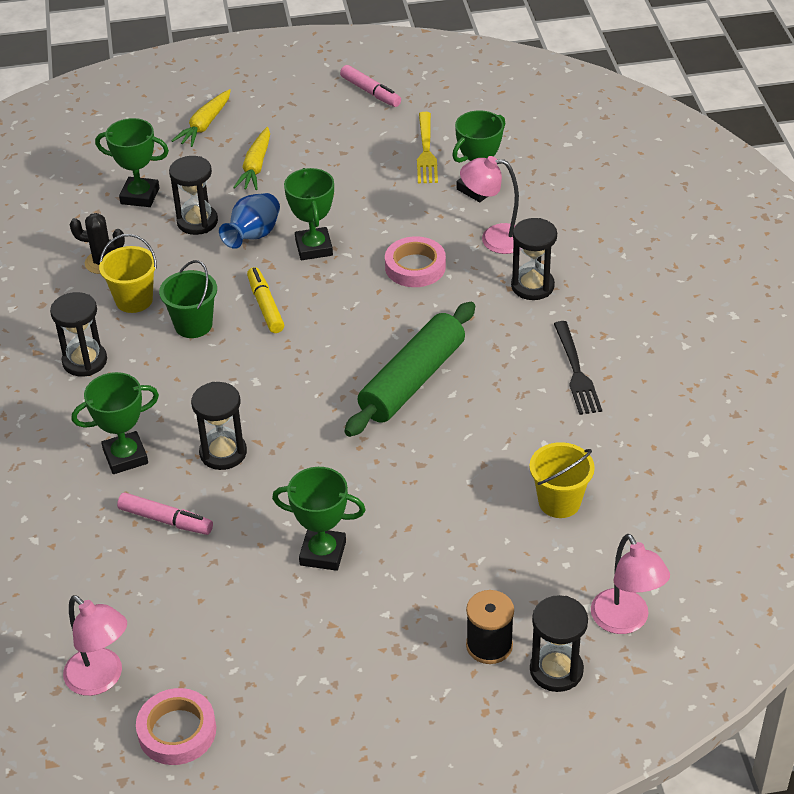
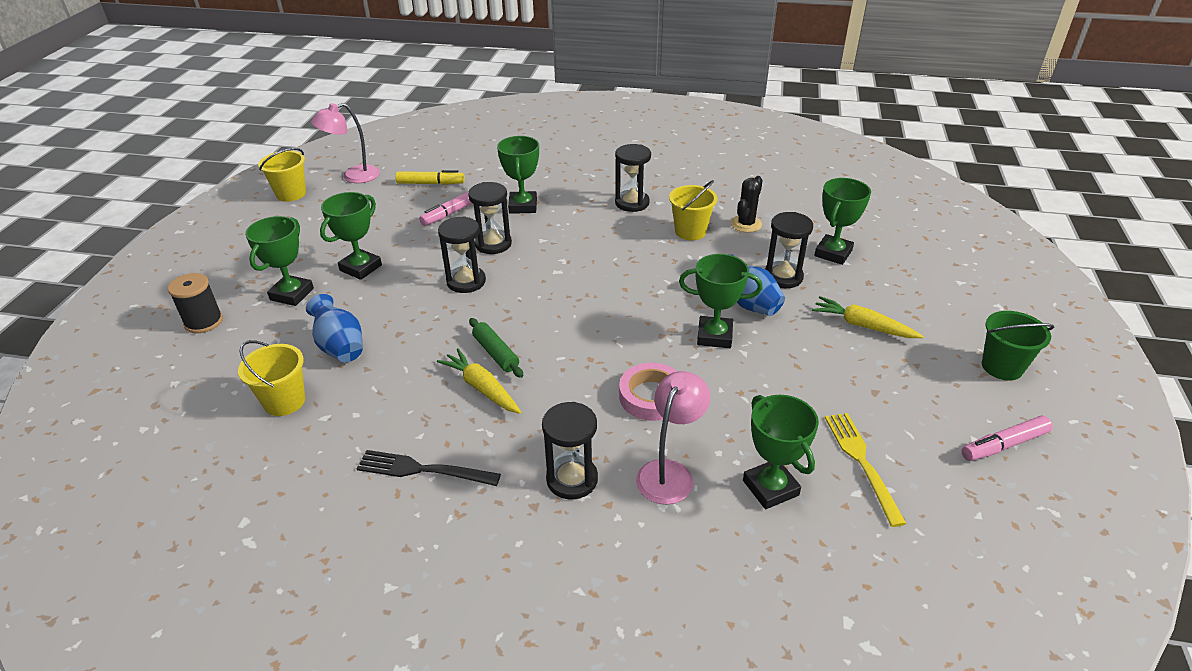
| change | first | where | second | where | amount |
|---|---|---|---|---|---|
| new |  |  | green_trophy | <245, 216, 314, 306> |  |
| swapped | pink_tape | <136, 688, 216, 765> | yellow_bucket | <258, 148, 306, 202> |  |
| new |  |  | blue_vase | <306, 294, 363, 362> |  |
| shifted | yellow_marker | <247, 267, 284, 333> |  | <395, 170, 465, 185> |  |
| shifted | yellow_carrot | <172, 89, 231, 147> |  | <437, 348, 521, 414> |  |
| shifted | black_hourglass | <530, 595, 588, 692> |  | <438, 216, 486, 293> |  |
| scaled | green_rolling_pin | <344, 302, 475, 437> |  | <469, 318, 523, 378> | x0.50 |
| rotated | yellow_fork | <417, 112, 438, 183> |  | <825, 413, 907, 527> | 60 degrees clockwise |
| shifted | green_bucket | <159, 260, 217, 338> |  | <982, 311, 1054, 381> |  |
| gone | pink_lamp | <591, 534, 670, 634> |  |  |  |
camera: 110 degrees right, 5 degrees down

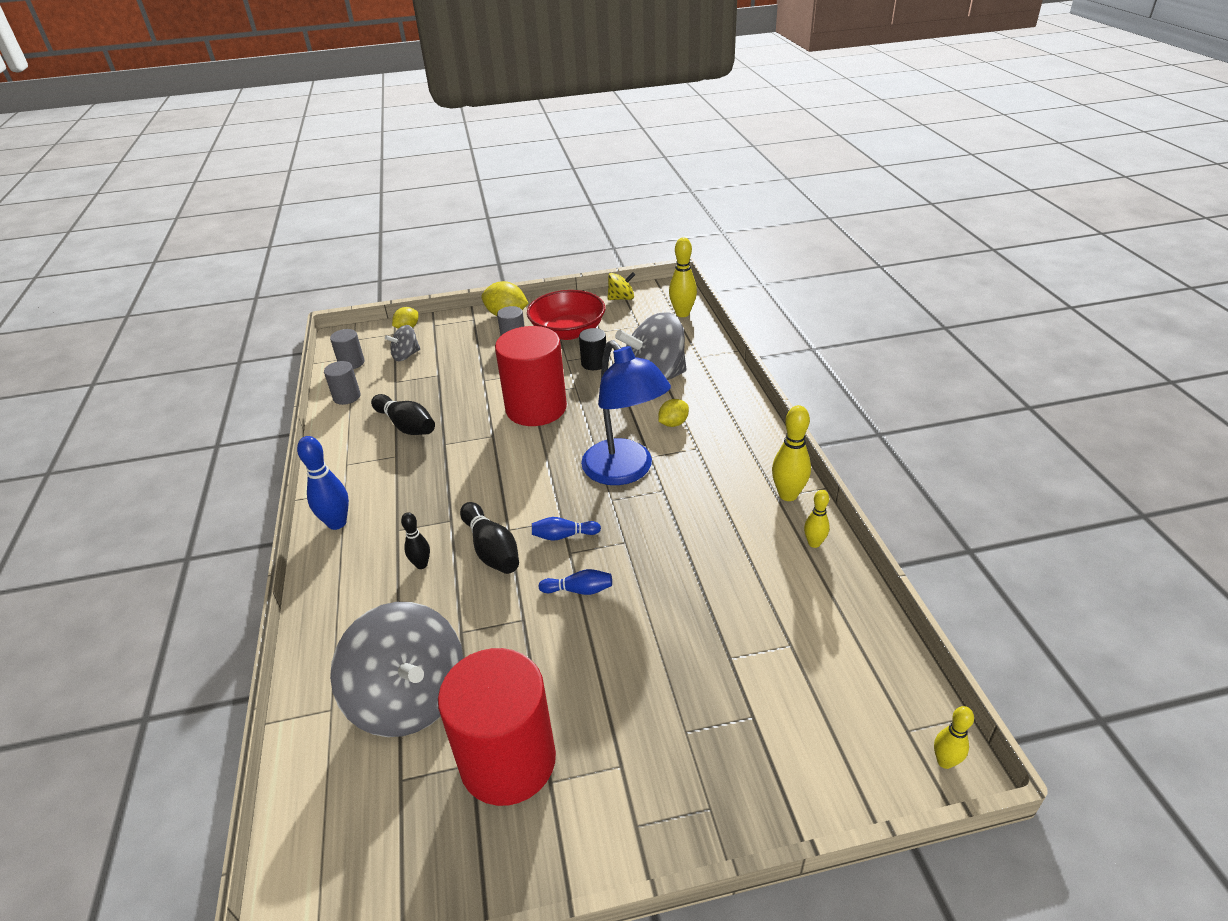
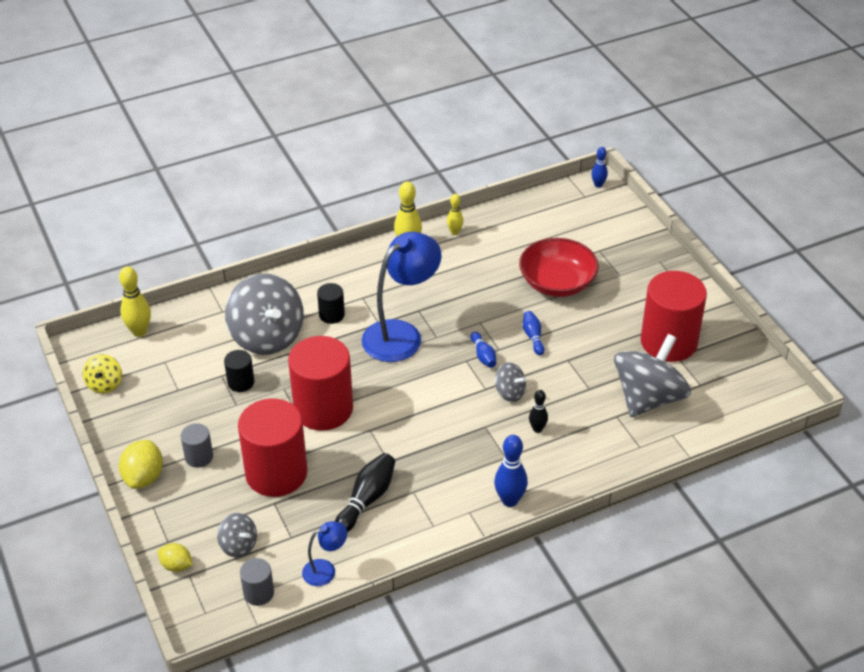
| change | first | where | second | where | amount |
|---|---|---|---|---|---|
| rotated | yellow_spinning_top | <607, 272, 635, 300> |  | <82, 354, 122, 394> | 150 degrees counterclockwise |
| new |  |  | red_cylinder | <238, 399, 307, 497> |  |
| swapped | grey_cylinder | <324, 361, 361, 405> | blue_lamp | <302, 521, 347, 586> |  |
| swapped | yellow_lemon | <658, 399, 689, 427> | black_cylinder | <317, 283, 345, 324> |  |
| swapped | black_bowling_pin | <460, 502, 519, 574> | grey_spinning_top | <495, 362, 526, 402> |  |
| shifted | red_bowl | <527, 290, 605, 340> |  | <519, 238, 599, 297> |  |
| repainted | yellow_bowling_pin | <934, 706, 974, 769> | blue_bowling_pin | <591, 147, 608, 188> |  |
camera: 105 degrees left, 5 degrees up

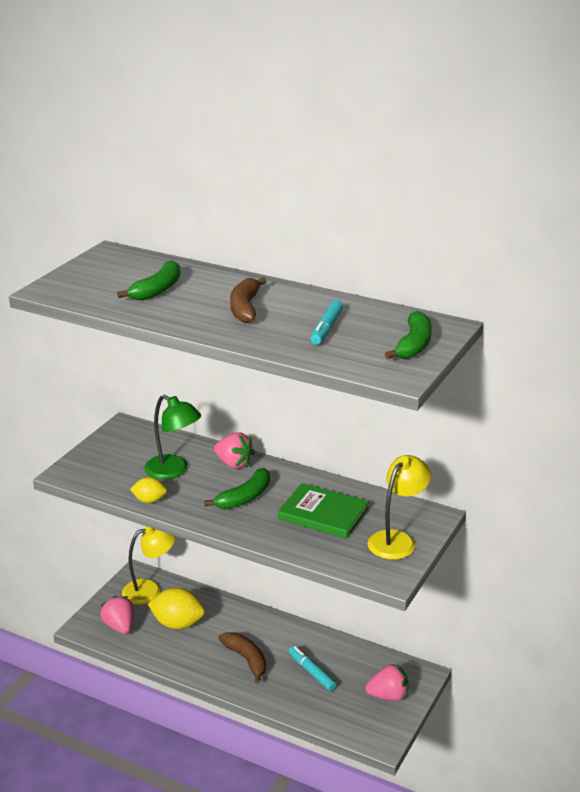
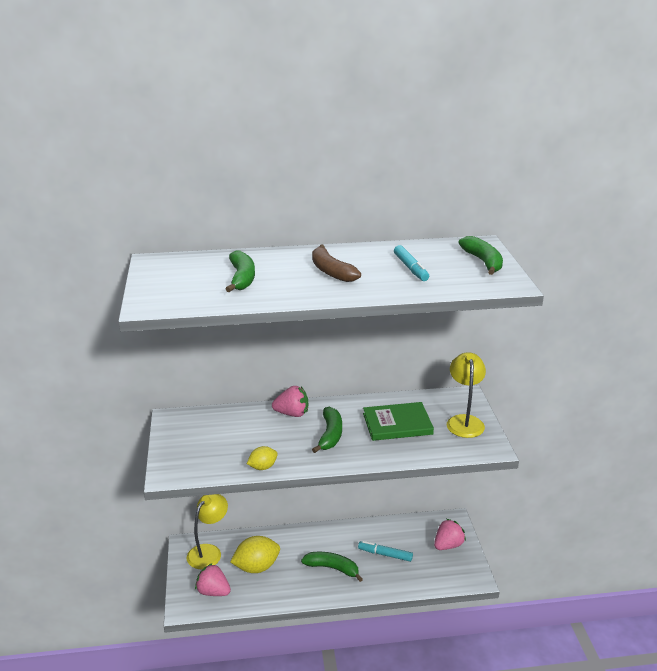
| change | first | where | second | where | amount |
|---|---|---|---|---|---|
| repainted | brown_banana | <218, 632, 266, 684> | green_banana | <301, 552, 363, 582> |  |
| gone | green_lamp | <144, 395, 201, 479> |  |  |  |
camera: 35 degrees left, 0 degrees up

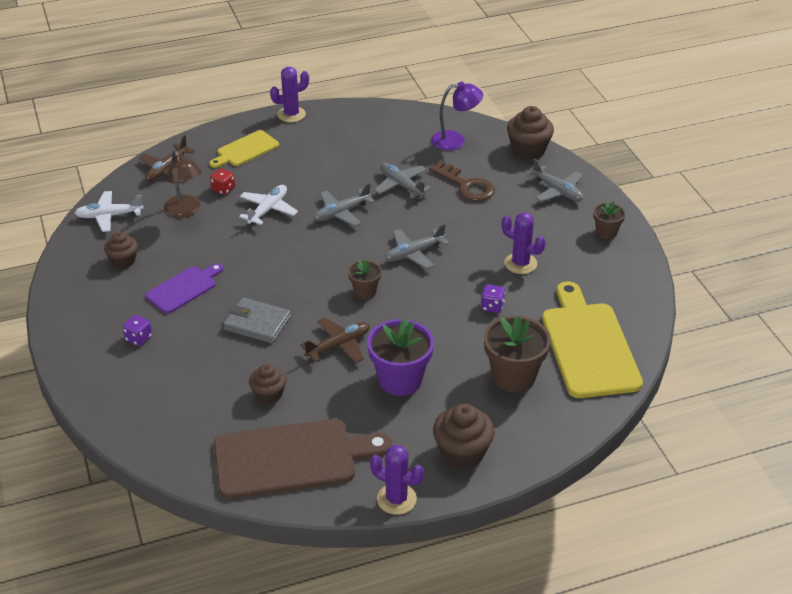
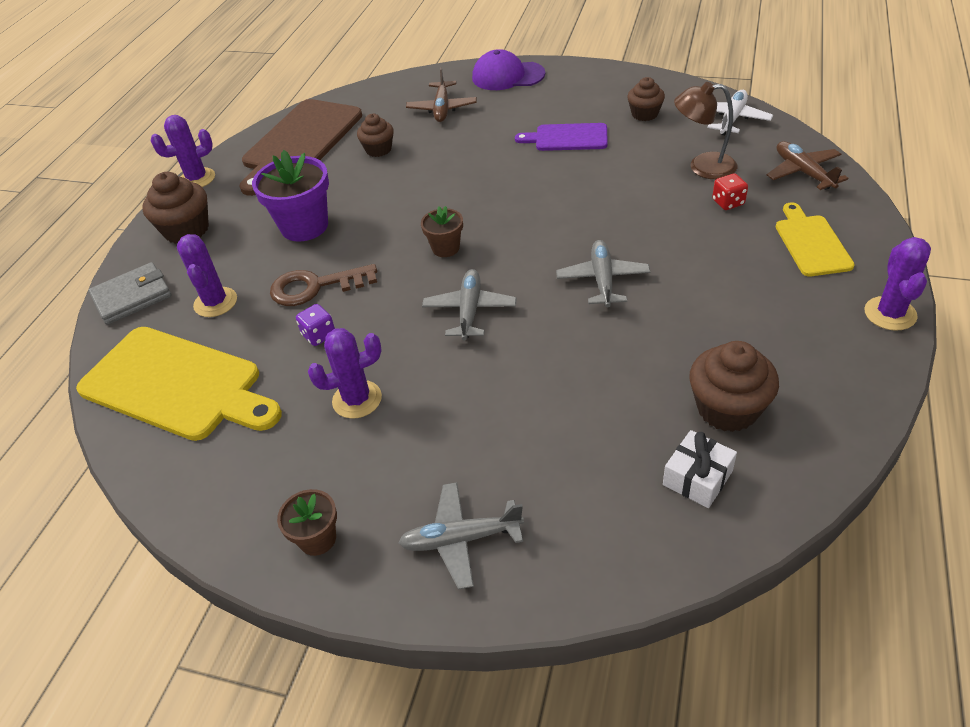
| change | first | where | second | where | amount |
|---|---|---|---|---|---|
| shifted | grey_wallet | <223, 297, 291, 343> |  | <88, 262, 172, 325> |  |
| swapped | brown_flower_pot | <484, 316, 551, 392> | purple_cactus | <177, 234, 237, 317> |  |
| shifted | brown_key | <429, 161, 495, 201> |  | <270, 264, 377, 306> |  |
| shifted | brown_plane | <300, 317, 370, 363> |  | <406, 67, 477, 122> |  |
| new |  |  | purple_cap | <472, 49, 545, 90> |  |
| rotated | purple_cutting_board | <145, 263, 223, 314> |  | <515, 123, 608, 151> | 105 degrees clockwise |
| swapped | purple_lamp | <431, 82, 483, 151> | white_gift | <663, 430, 737, 508> |  |
| shifted | brown_cupcake | <507, 106, 554, 159> |  | <689, 341, 779, 432> |  |
| gone | purple_dice | <122, 315, 152, 346> |  |  |  |
| gone | white_plane | <239, 185, 298, 225> |  |  |  |
| gone | grey_plane | <374, 163, 432, 199> |  |  |  |
camera: 130 degrees right, 5 degrees up

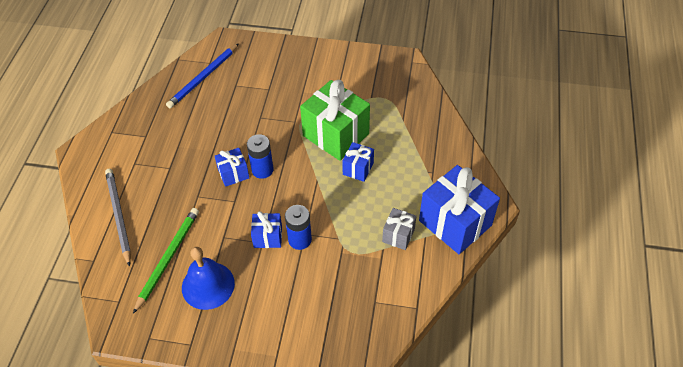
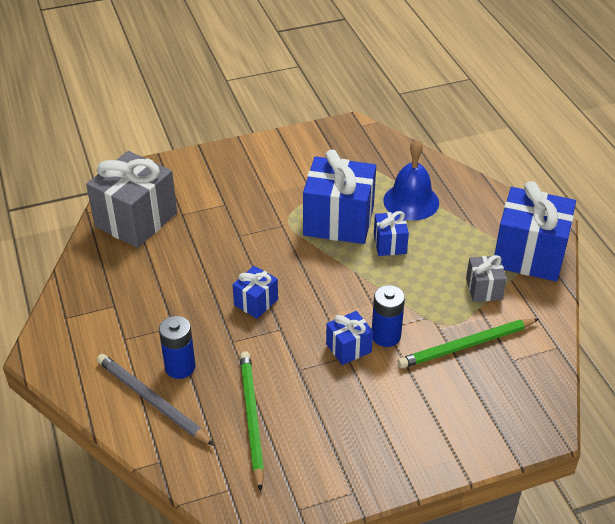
| change | first | where | second | where | amount |
|---|---|---|---|---|---|
| swapped | blue_pencil | <166, 43, 239, 108> | grey_gift | <86, 151, 177, 248> |  |
| shifted | blue_battery | <247, 134, 274, 179> |  | <159, 316, 196, 379> |  |
| repainted | green_gift | <300, 80, 370, 161> | blue_gift | <303, 149, 376, 244> |  |
| shifted | blue_bell | <182, 247, 235, 310> |  | <383, 139, 439, 220> |  |
| new |  |  | green_pencil | <397, 319, 539, 368> |  |
camera: 30 degrees left, 10 degrees down

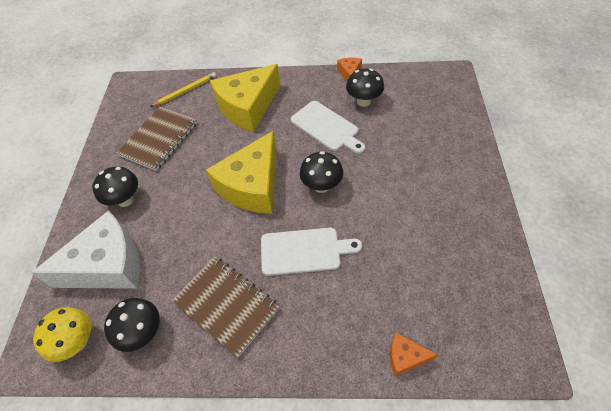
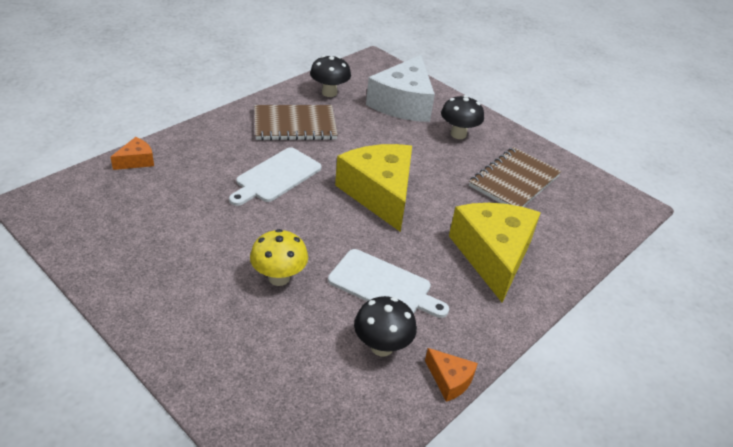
| change | first | where | second | where | amount |
|---|---|---|---|---|---|
| shifted | yellow_mushroom | <33, 307, 91, 362> |  | <250, 229, 308, 286> |  |
| rotated | white_cutting_board | <291, 101, 365, 154> |  | <328, 249, 449, 318> | 150 degrees counterclockwise |
| rotated | brown_notebook | <117, 107, 197, 171> |  | <469, 147, 561, 207> | 60 degrees clockwise |
| gone | yellow_pencil | <150, 72, 216, 107> |  |  |  |
| gone | black_mushroom | <300, 151, 343, 193> |  |  |  |
camera: 125 degrees right, 15 degrees down

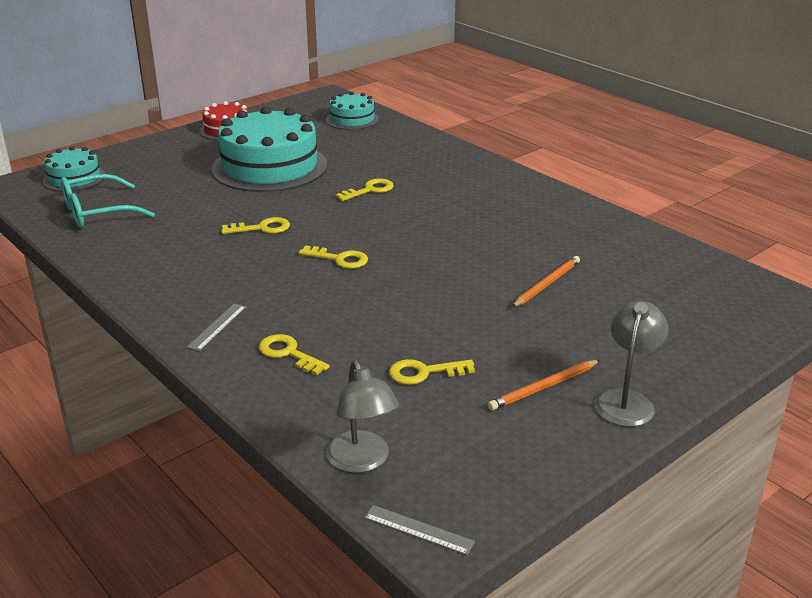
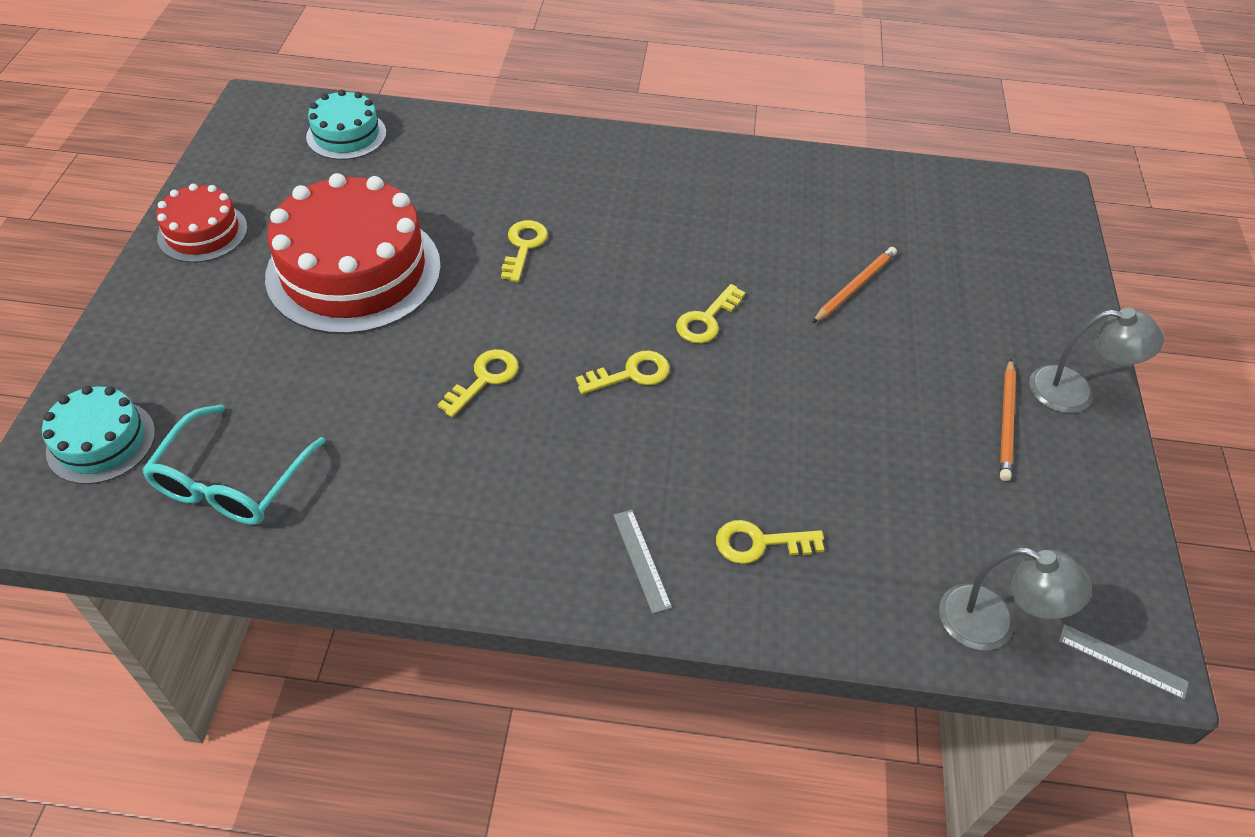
| change | first | where | second | where | amount |
|---|---|---|---|---|---|
| repainted | turquoise_cake | <212, 106, 327, 192> | red_cake | <265, 173, 441, 334> |  |
| shifted | yellow_key | <389, 359, 475, 385> |  | <676, 284, 745, 343> |  |
| rotated | orange_pencil | <512, 256, 580, 307> |  | <812, 247, 897, 323> | 45 degrees clockwise |
| rotated | grey_lamp | <594, 301, 669, 427> |  | <1029, 308, 1164, 413> | 120 degrees clockwise |
| rotated | grey_ruler | <364, 505, 475, 555> |  | <1059, 624, 1189, 700> | 45 degrees clockwise |
camera: 45 degrees left, 20 degrees up

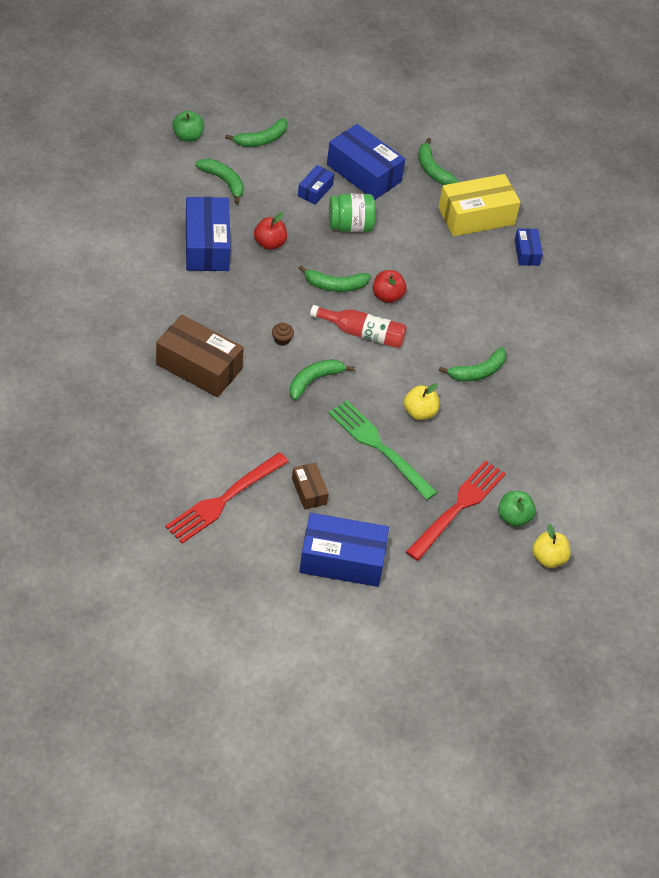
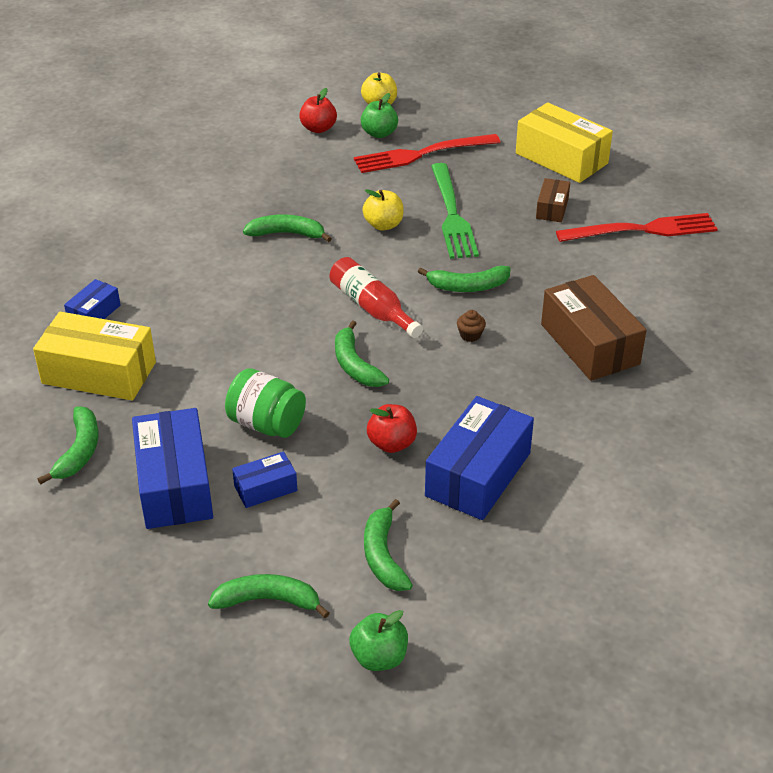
| change | first | where | second | where | amount |
|---|---|---|---|---|---|
| shifted | red_apple | <373, 270, 407, 303> |  | <299, 88, 337, 133> |  |
| rotated | green_banana | <299, 265, 371, 292> |  | <335, 320, 389, 387> | 150 degrees counterclockwise |
| repainted | blue_box | <299, 513, 389, 587> | yellow_box | <516, 103, 613, 183> |  |
camera: 140 degrees left, 10 degrees down

